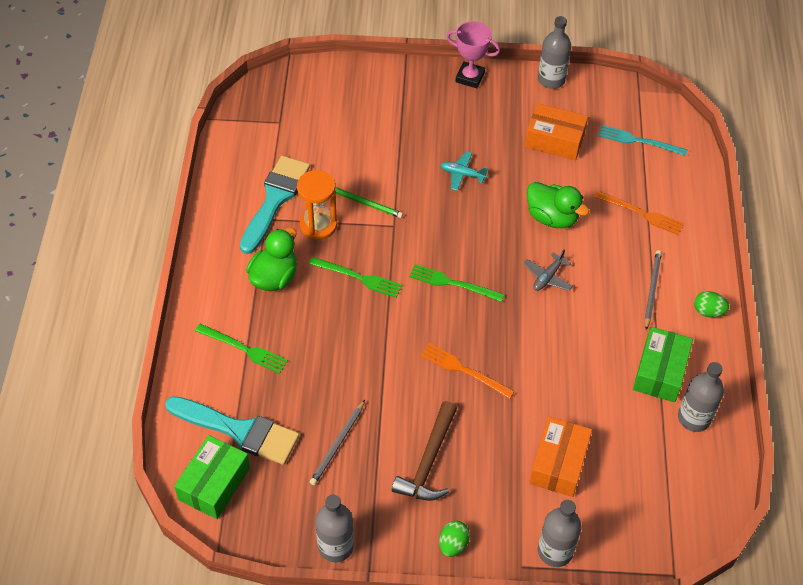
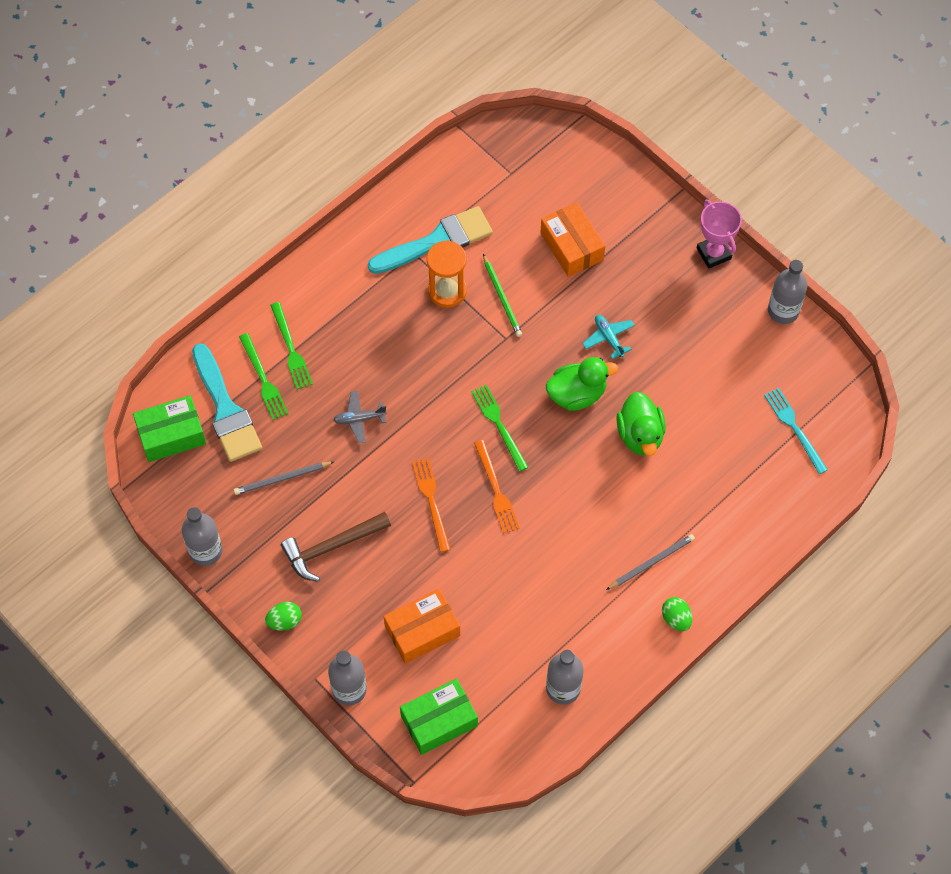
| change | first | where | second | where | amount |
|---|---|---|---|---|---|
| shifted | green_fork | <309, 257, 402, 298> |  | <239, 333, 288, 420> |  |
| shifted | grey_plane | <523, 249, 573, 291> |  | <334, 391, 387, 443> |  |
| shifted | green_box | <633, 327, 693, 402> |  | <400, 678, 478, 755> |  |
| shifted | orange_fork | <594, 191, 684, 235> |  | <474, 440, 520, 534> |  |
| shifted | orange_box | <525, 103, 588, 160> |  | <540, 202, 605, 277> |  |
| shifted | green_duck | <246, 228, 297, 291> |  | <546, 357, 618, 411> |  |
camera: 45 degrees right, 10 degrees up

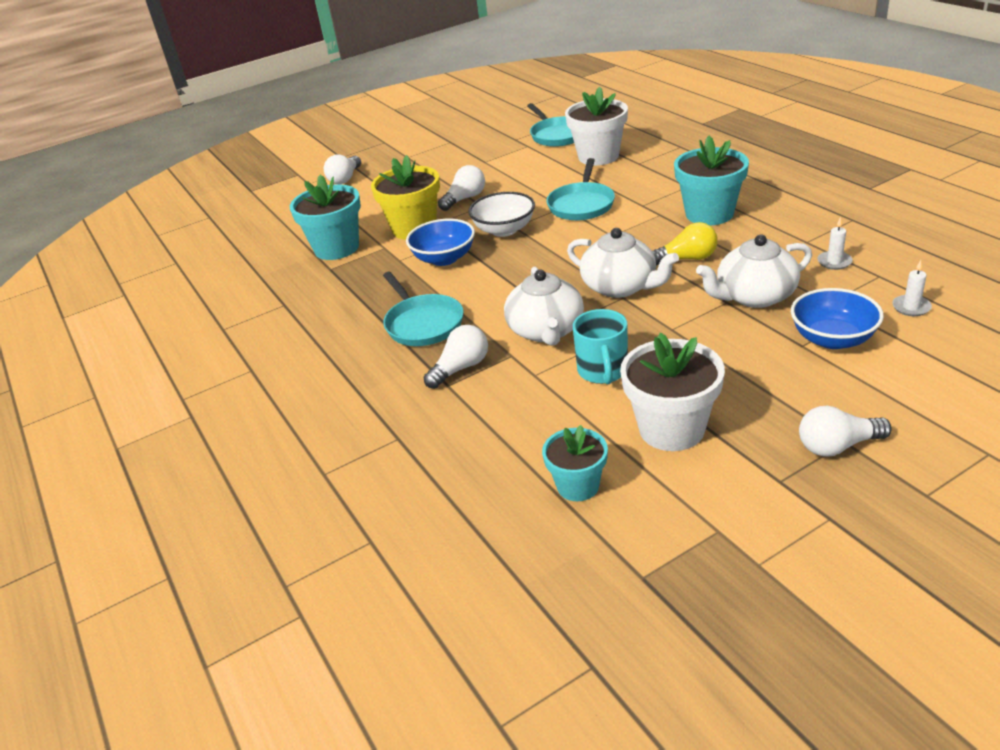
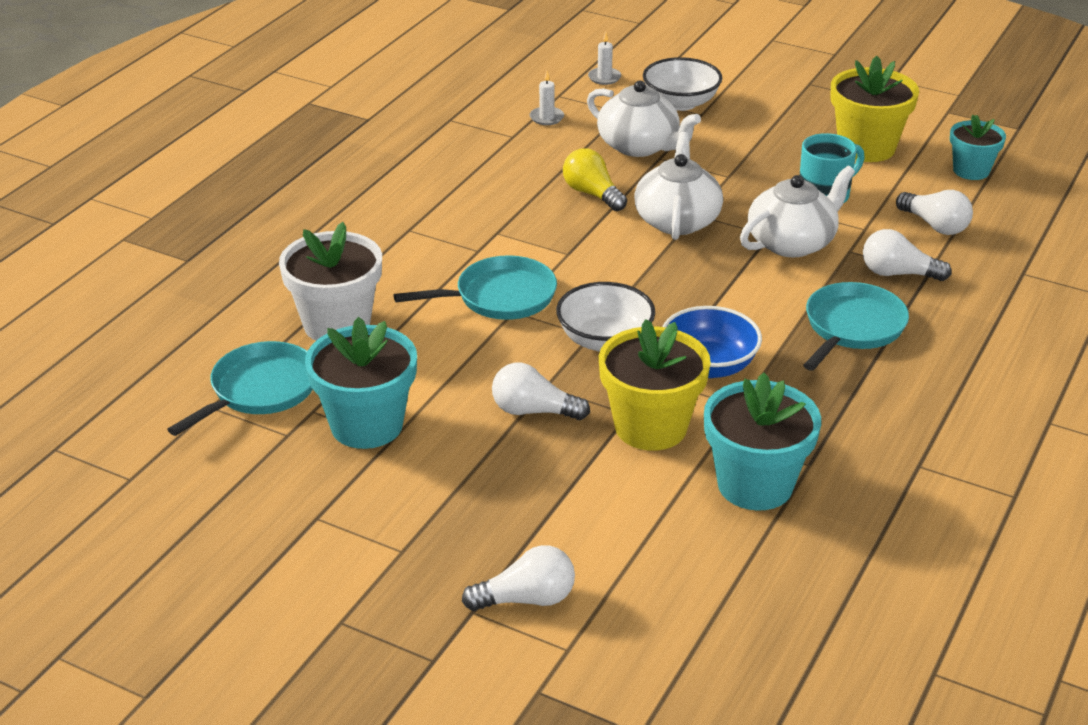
| change | first | where | second | where | amount |
|---|---|---|---|---|---|
| shifted | turquoise_flower_pot | <674, 136, 749, 225> |  | <305, 317, 417, 449> |  |
| repainted | blue_bowl | <791, 288, 884, 349> | white_bowl | <643, 57, 722, 111> |  |
| repainted | white_flower_pot | <620, 333, 725, 451> | yellow_flower_pot | <831, 56, 919, 162> |  |
| shifted | white_light_bulb | <799, 406, 892, 457> |  | <896, 190, 973, 235> |  |
camera: 125 degrees left, 0 degrees up

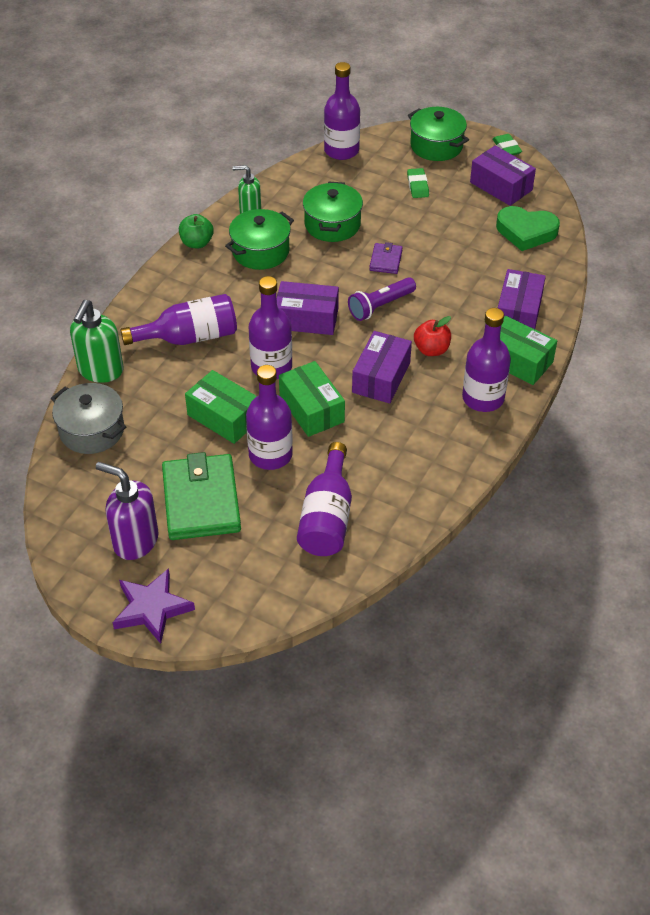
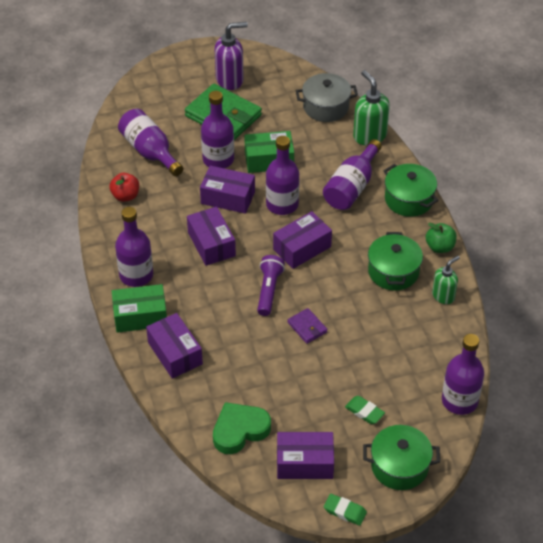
| change | first | where | second | where | amount |
|---|---|---|---|---|---|
| shifted | red_apple | <414, 316, 451, 356> |  | <109, 173, 139, 202> |  |
| repainted | green_box | <279, 361, 345, 437> | purple_box | <200, 166, 255, 214> |  |
| shifted | green_pot | <303, 181, 363, 242> |  | <383, 164, 439, 217> |  |
| gone | purple_star | <113, 568, 195, 644> |  |  |  |
camera: 135 degrees right, 0 degrees up

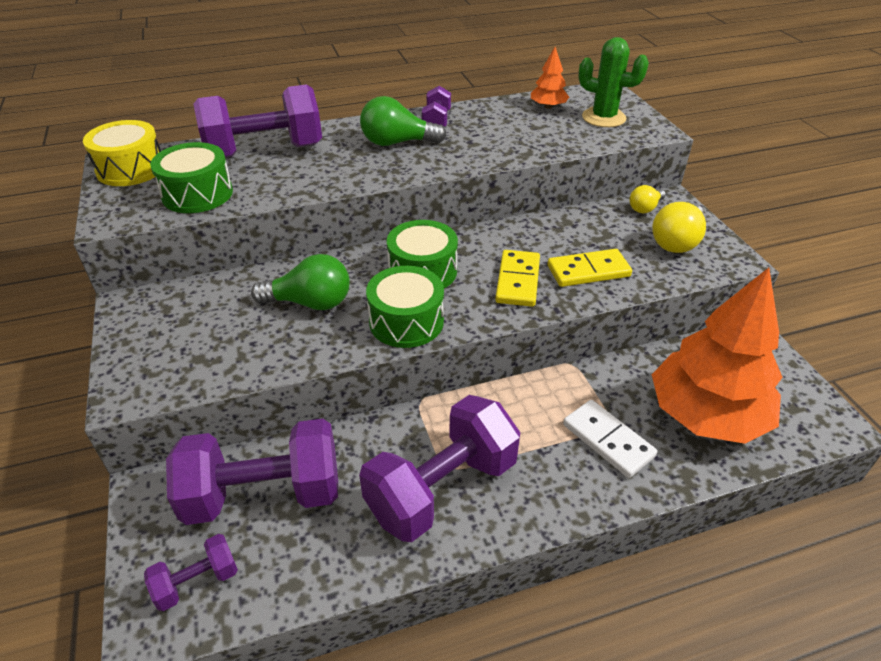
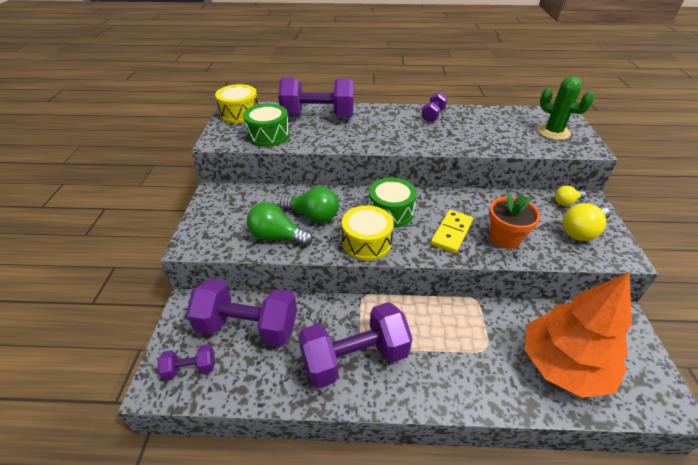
| change | first | where | second | where | amount |
|---|---|---|---|---|---|
| shifted | green_light_bulb | <360, 96, 447, 146> |  | <247, 202, 313, 246> |  |
| repainted | green_drum | <366, 266, 444, 348> | yellow_drum | <342, 205, 394, 261> |  |
| swapped | yellow_domino | <547, 249, 632, 287> | orange_flower_pot | <489, 193, 540, 249> |  |
| gone | orange_tree | <531, 47, 569, 109> |  |  |  |
| gone | white_domino | <563, 400, 658, 478> |  |  |  |
camera: 20 degrees right, 0 degrees up

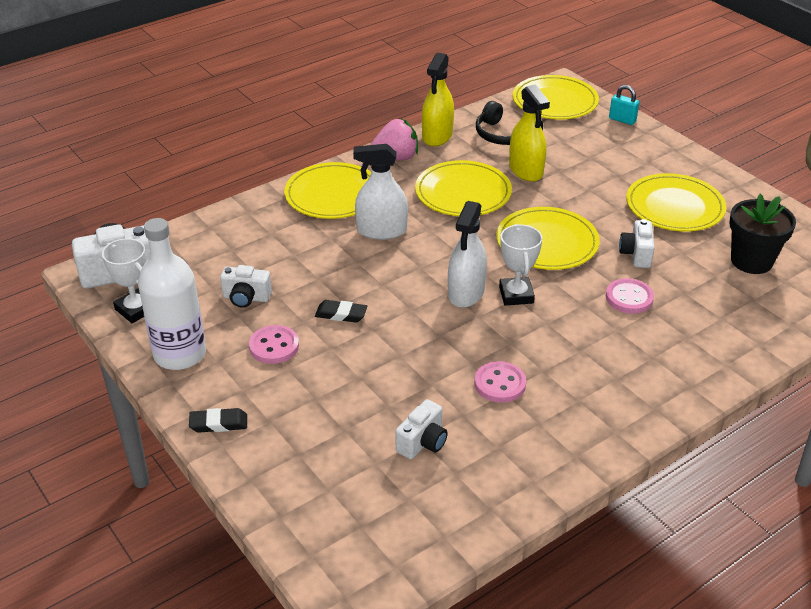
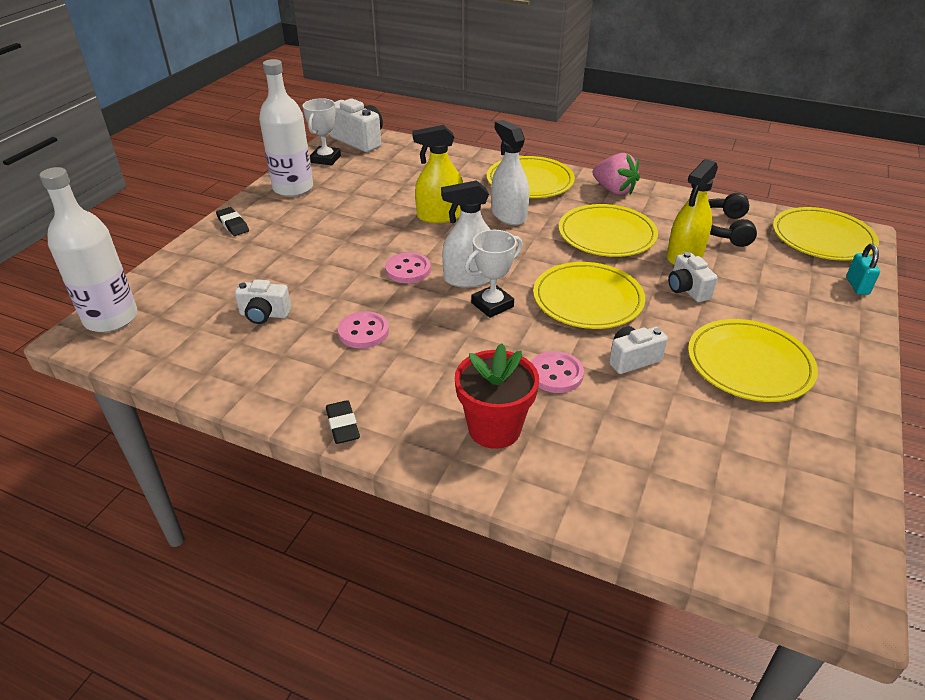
| change | first | where | second | where | amount |
|---|---|---|---|---|---|
| new |  |  | white_bottle | <40, 167, 137, 332> |  |
| shifted | black_eraser | <315, 300, 368, 323> |  | <326, 400, 360, 444> |  |
| shifted | pink_button | <249, 325, 299, 364> |  | <385, 253, 431, 283> |  |
| shifted | yellow_spray_bottle | <422, 53, 454, 146> |  | <412, 125, 463, 223> |  |
| new |  |  | red_flower_pot | <455, 344, 539, 449> |  |
| shifted | white_camera | <220, 265, 272, 308> |  | <668, 252, 718, 302> |  |
| gone | black_flower_pot | <730, 194, 796, 274> |  |  |  |
camera: 60 degrees right, 0 degrees up

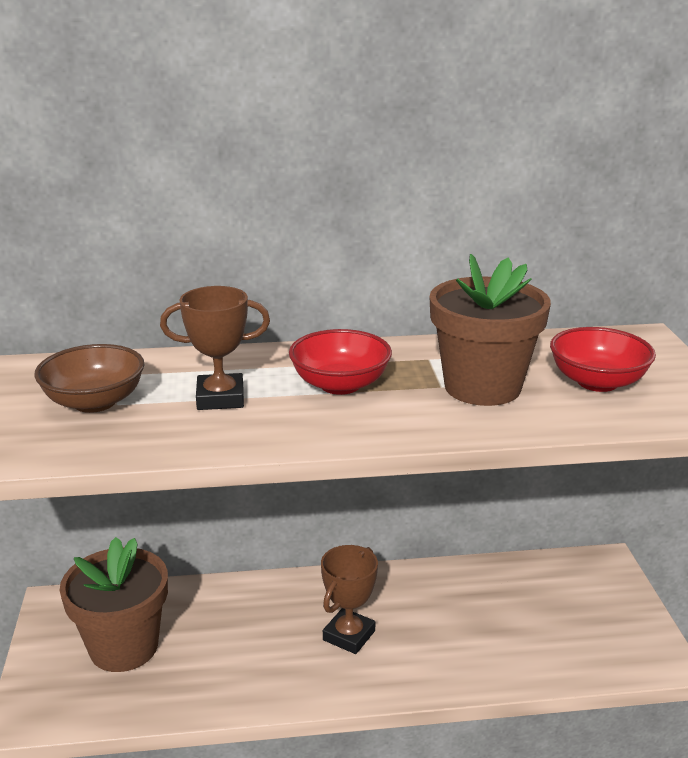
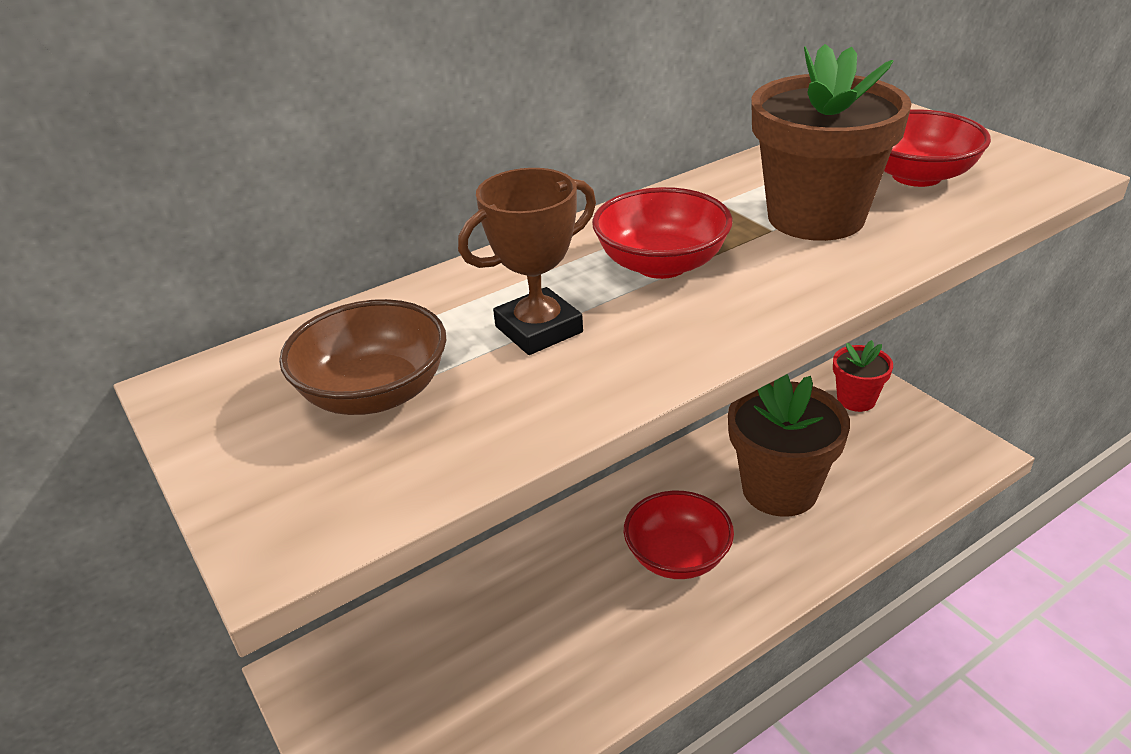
| change | first | where | second | where | amount |
|---|---|---|---|---|---|
| swapped | brown_trophy | <321, 545, 378, 654> | red_bowl | <624, 491, 734, 579> |  |
| shifted | brown_flower_pot | <60, 537, 168, 672> |  | <728, 374, 850, 517> |  |
| new |  |  | red_flower_pot | <833, 340, 893, 412> |  |
camera: 25 degrees left, 10 degrees up

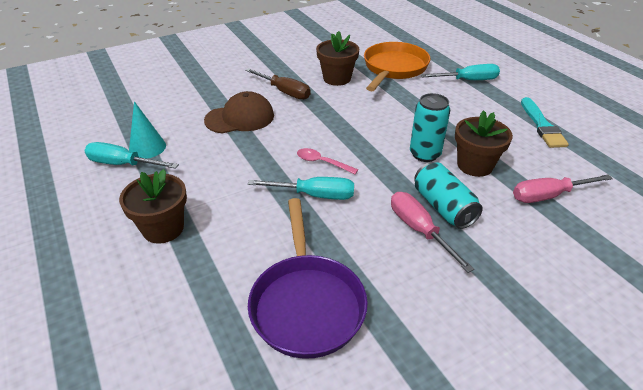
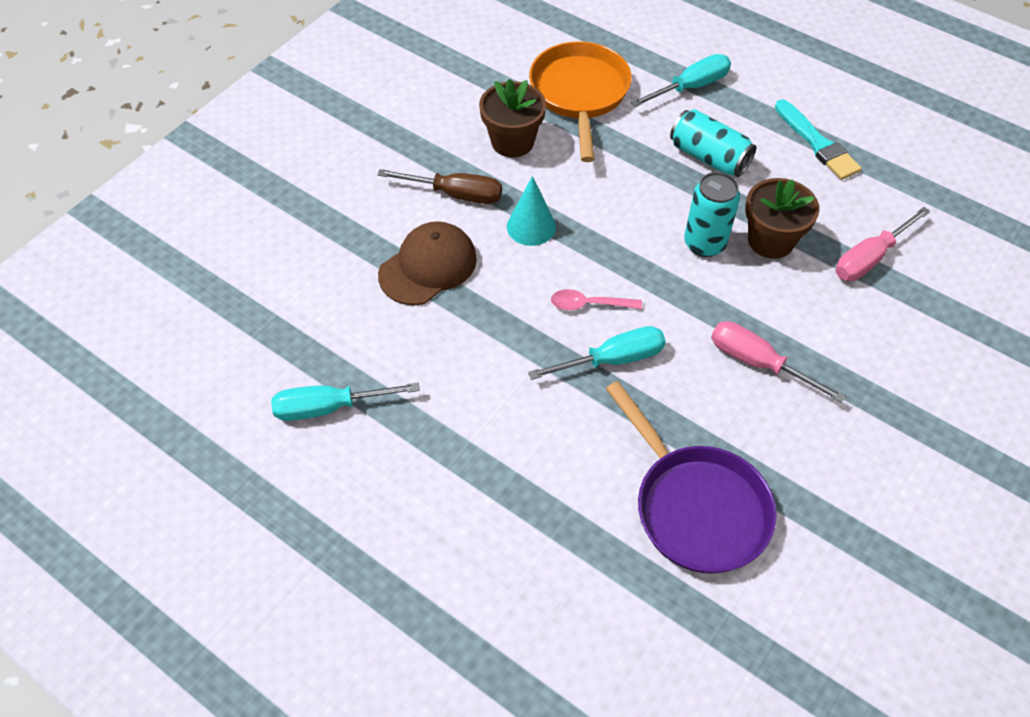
| change | first | where | second | where | amount |
|---|---|---|---|---|---|
| shifted | turquoise_cone | <129, 101, 166, 159> |  | <507, 176, 556, 246> |  |
| shifted | turquoise_can | <414, 162, 483, 229> |  | <670, 109, 756, 177> |  |
| gone | brown_flower_pot | <119, 169, 187, 244> |  |  |  |
camera: 25 degrees left, 15 degrees up

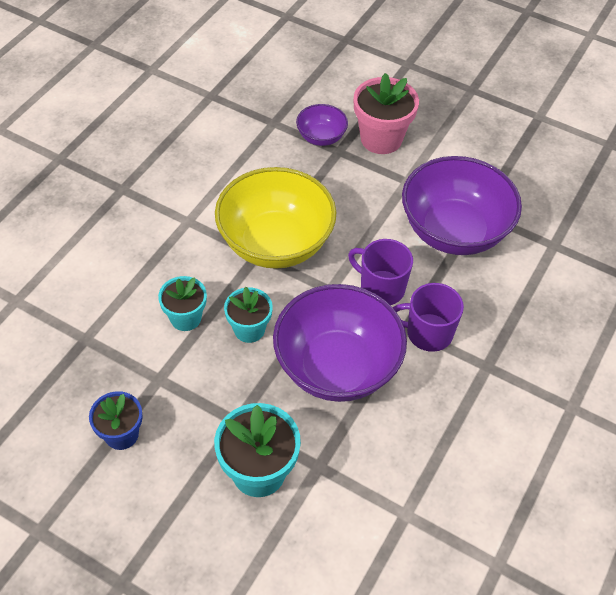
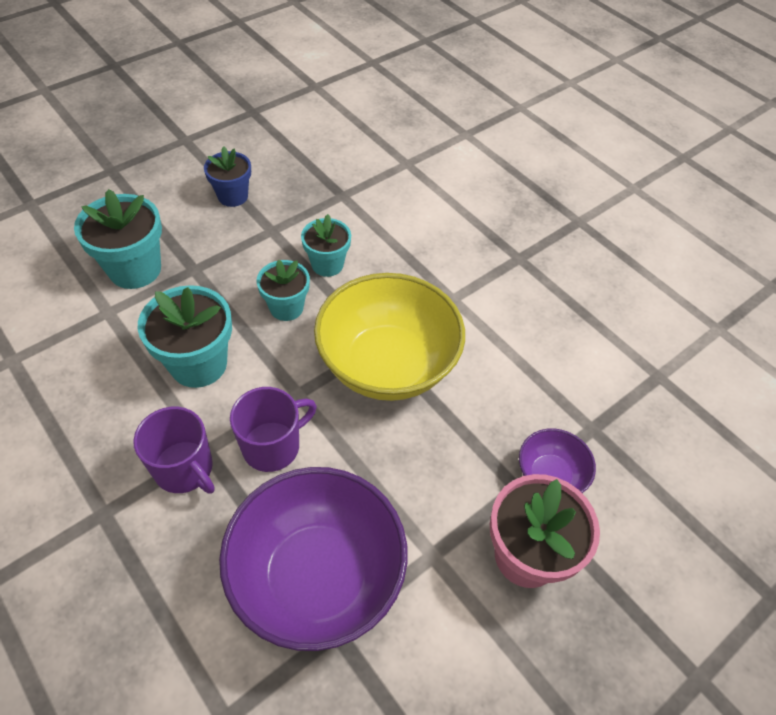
| change | first | where | second | where | amount |
|---|---|---|---|---|---|
| rotated | purple_mug | <393, 283, 464, 352> |  | <133, 407, 215, 494> | 105 degrees clockwise |
| swapped | purple_bowl | <273, 284, 407, 402> | turquoise_flower_pot | <138, 285, 232, 388> |  |
camera: 110 degrees right, 0 degrees up

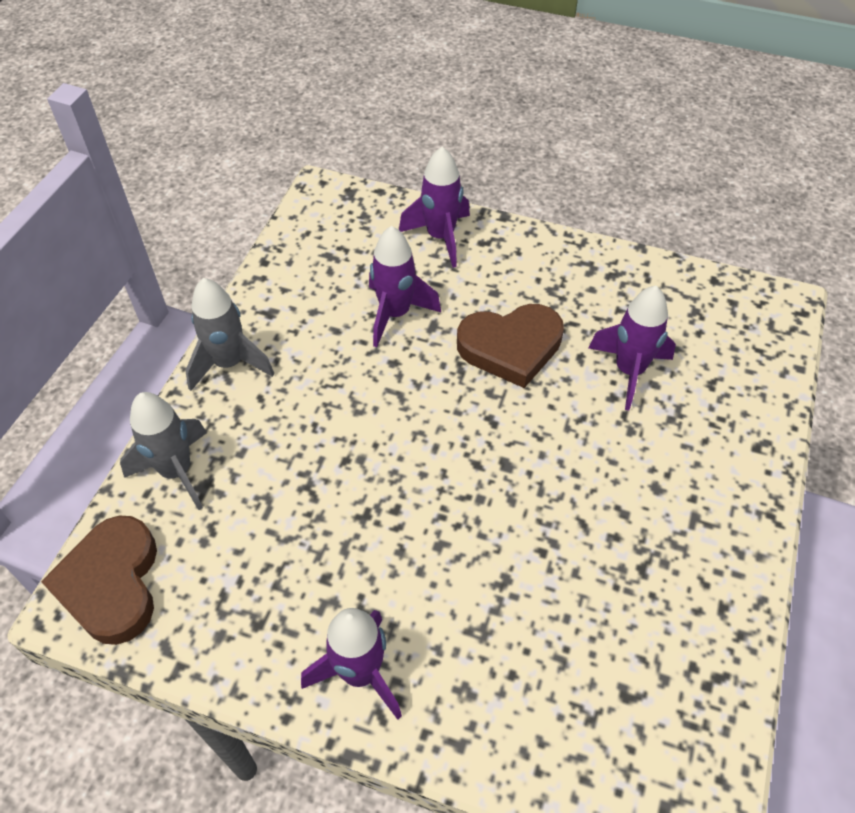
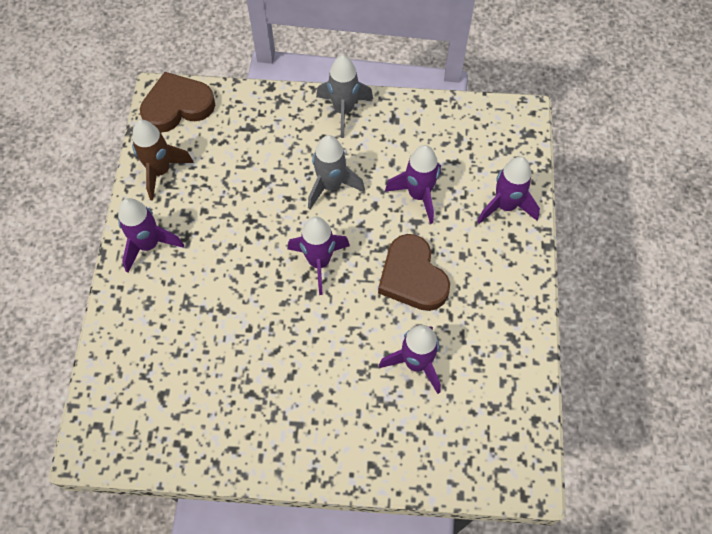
| change | first | where | second | where | amount |
|---|---|---|---|---|---|
| new |  |  | brown_rocket | <132, 120, 194, 201> |  |
| new |  |  | purple_rocket | <288, 217, 350, 295> |  |
| shifted | grey_rocket | <120, 392, 207, 510> |  | <308, 135, 365, 209> |  |
camera: 75 degrees right, 10 degrees up

